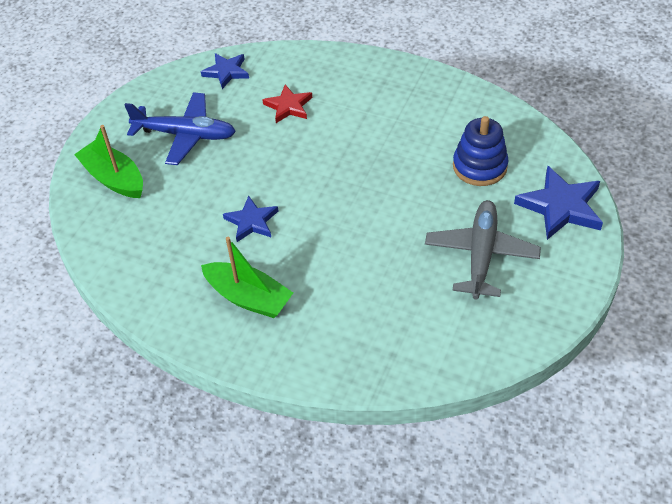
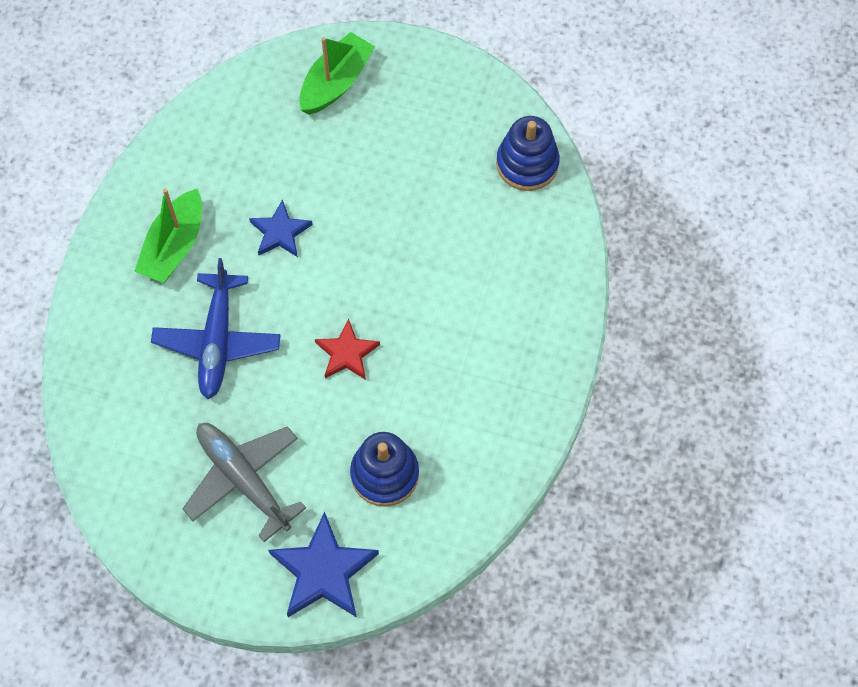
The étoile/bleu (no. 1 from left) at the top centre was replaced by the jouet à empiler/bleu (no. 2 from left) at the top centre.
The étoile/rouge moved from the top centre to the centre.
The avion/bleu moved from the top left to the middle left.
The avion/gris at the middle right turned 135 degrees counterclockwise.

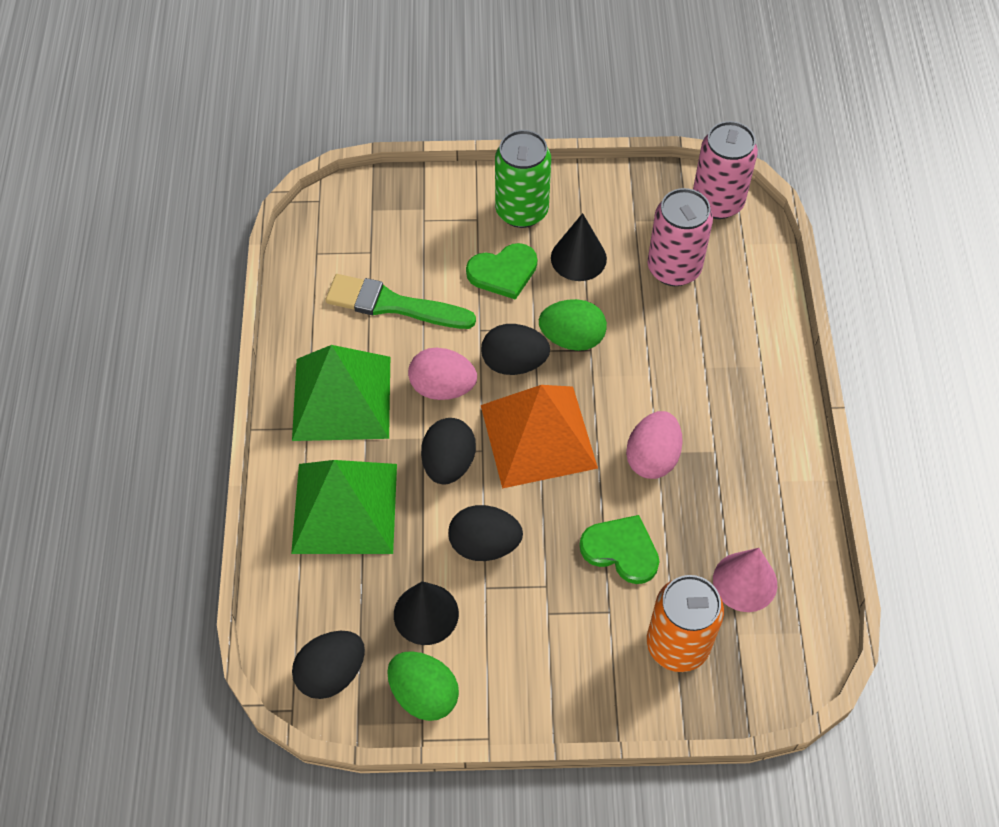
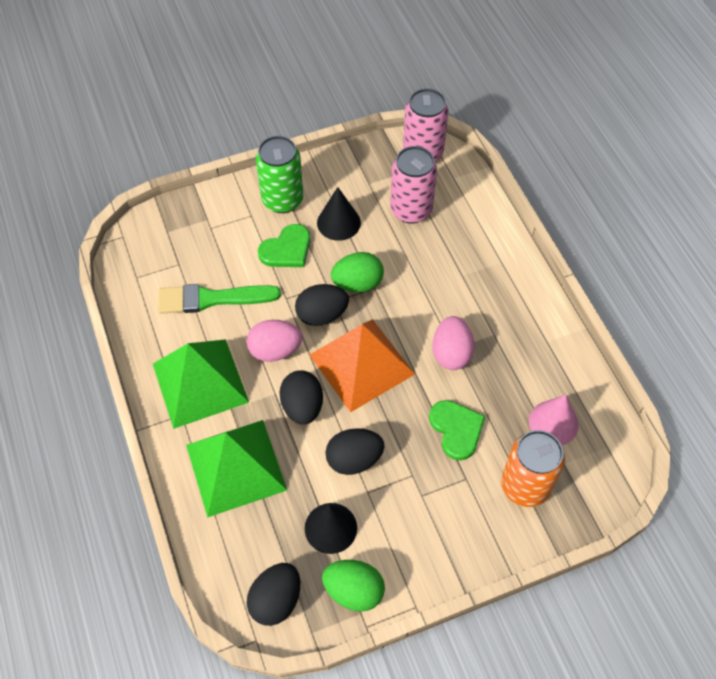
The cœur/vert (no. 2 from left) at the centre turned 60 degrees clockwise.

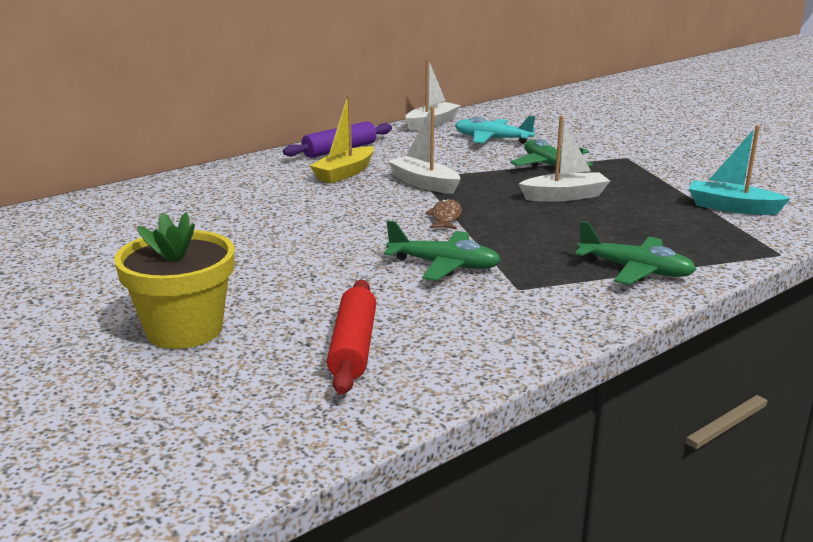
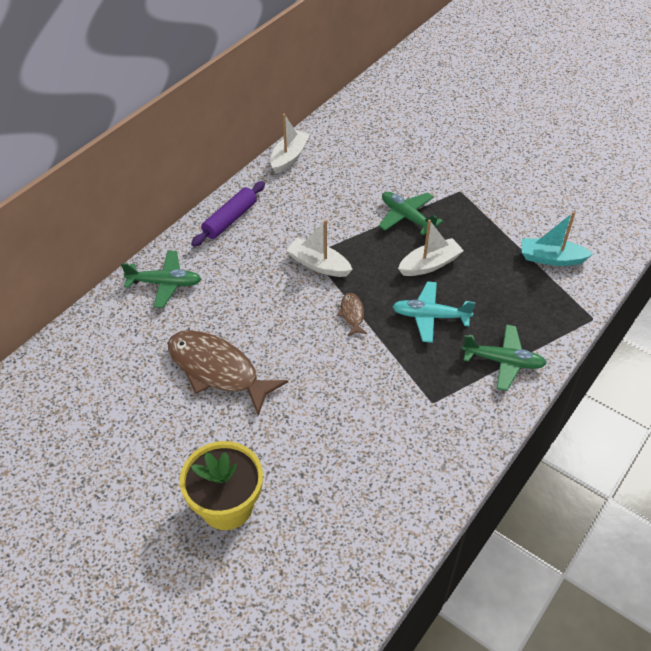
The bateau/jaune at the top centre disappeared.
The avion/turquoise moved from the top centre to the centre.
The avion/vert (no. 1 from left) moved from the centre to the middle left.
The rouleau à pâtisserie/rouge at the centre disappeared.
The poisson/marron (no. 1 from left) at the centre appeared.

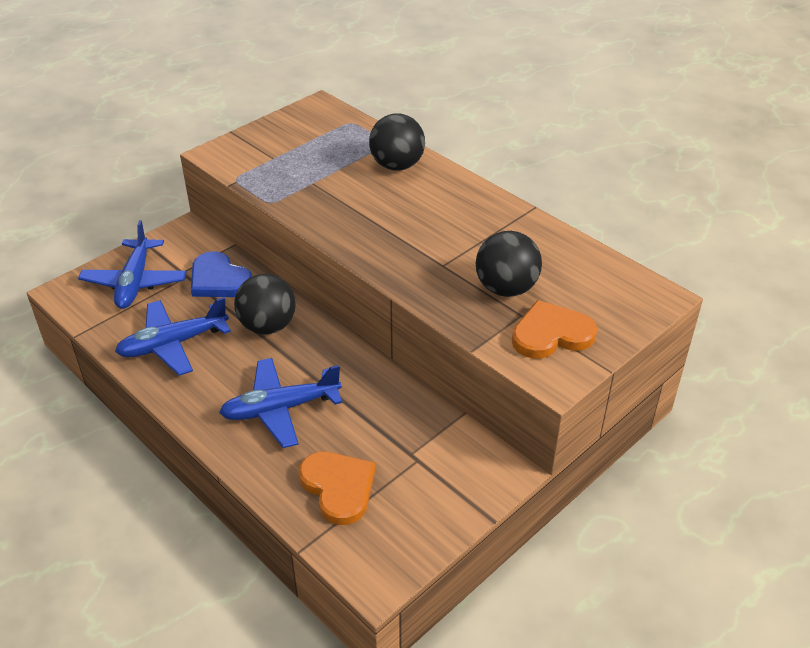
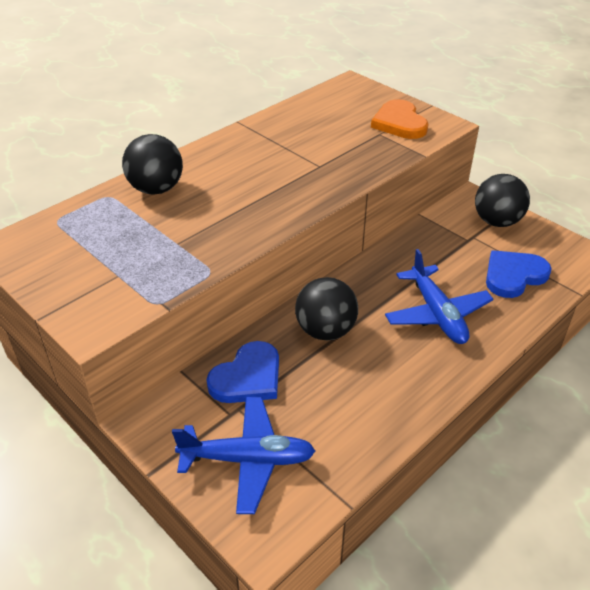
The balle/noir (no. 3 from left) moved from the centre to the middle right.
The avion/bleu (no. 2 from left) at the middle left disappeared.
The cœur/orange (no. 1 from left) at the bottom centre became the cœur/bleu (no. 2 from left) at the middle right.

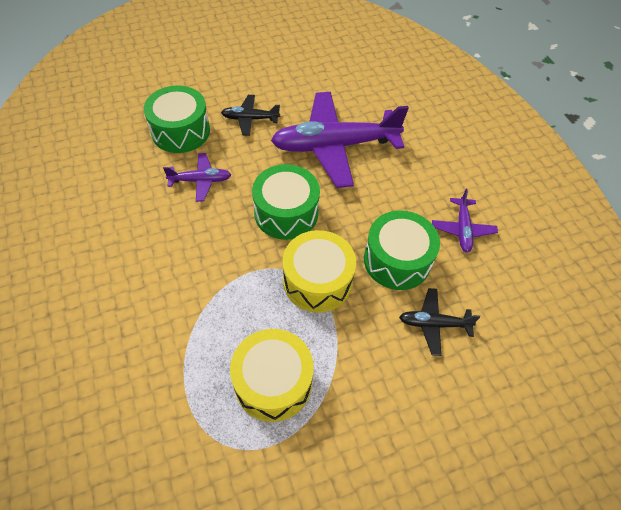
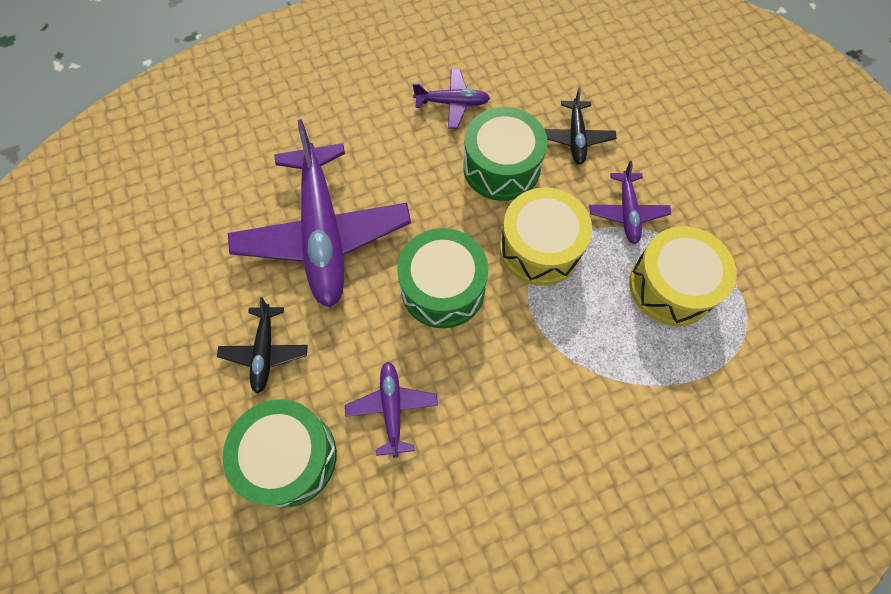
The avion/violet (no. 4 from left) at the middle right appeared.

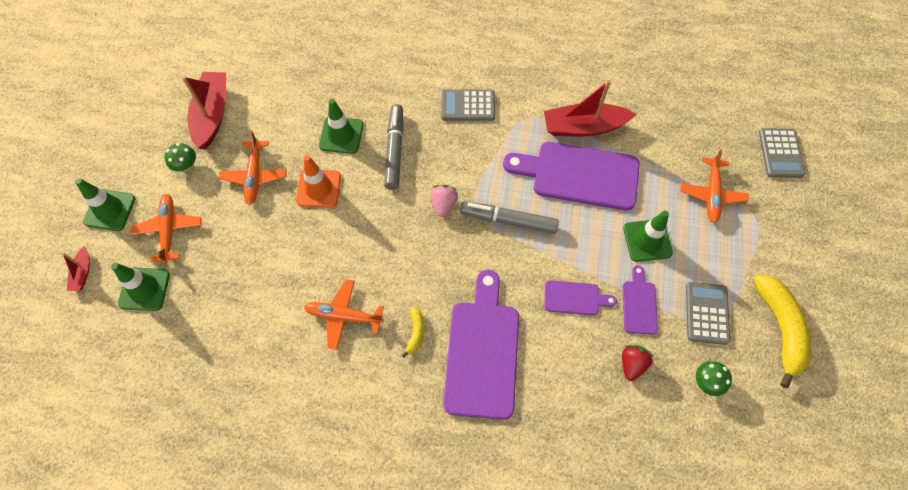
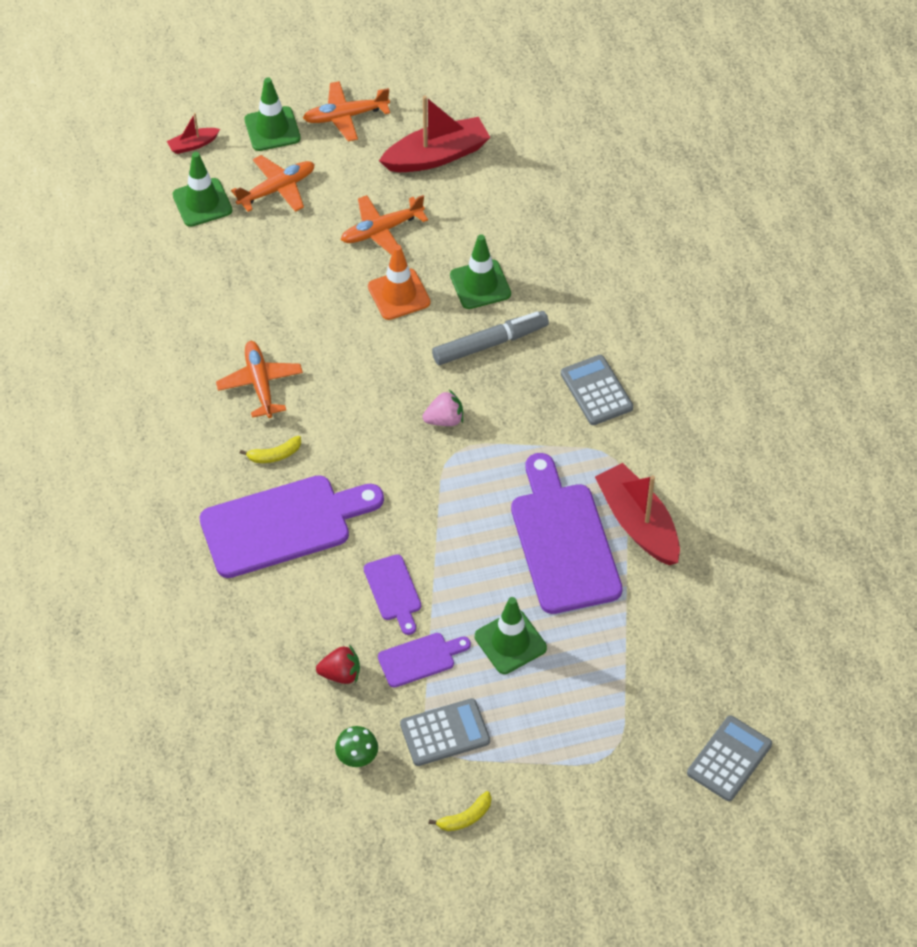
The calculatrice/gris (no. 3 from left) at the top right turned 150 degrees clockwise.
The champignon/vert (no. 1 from left) at the top left disappeared.
The avion/orange (no. 4 from left in the first image) moved from the middle right to the top centre.
The feutre/gris (no. 2 from left) at the centre disappeared.
The banane/jaune (no. 2 from left) at the bottom right changed to 0.46 times the size.

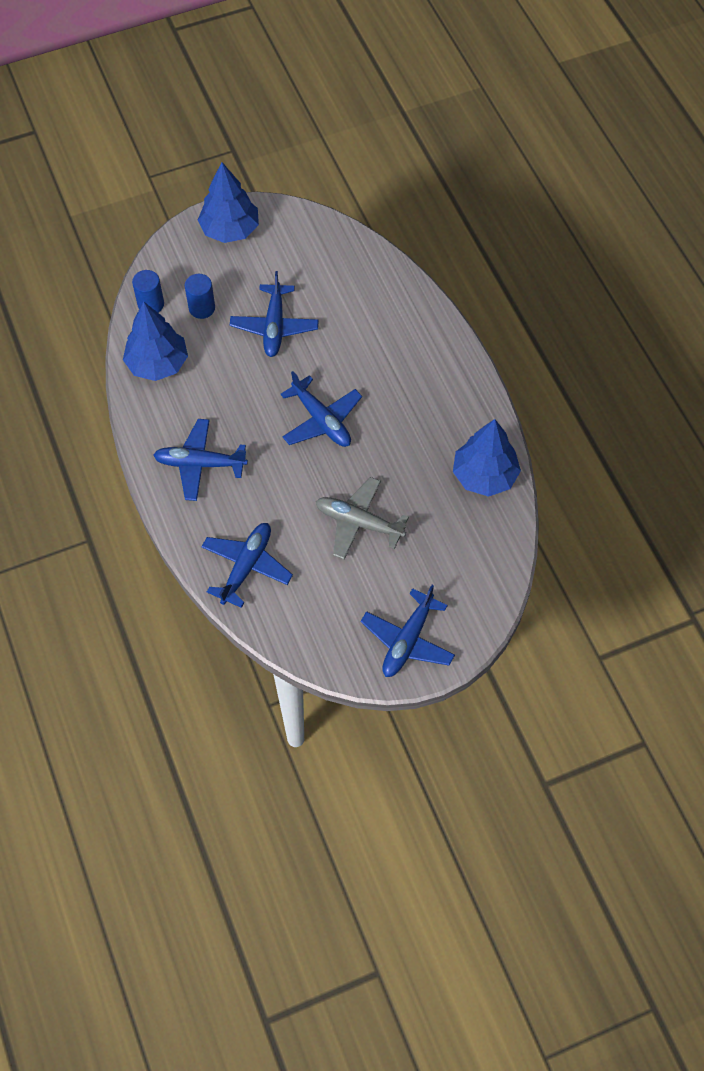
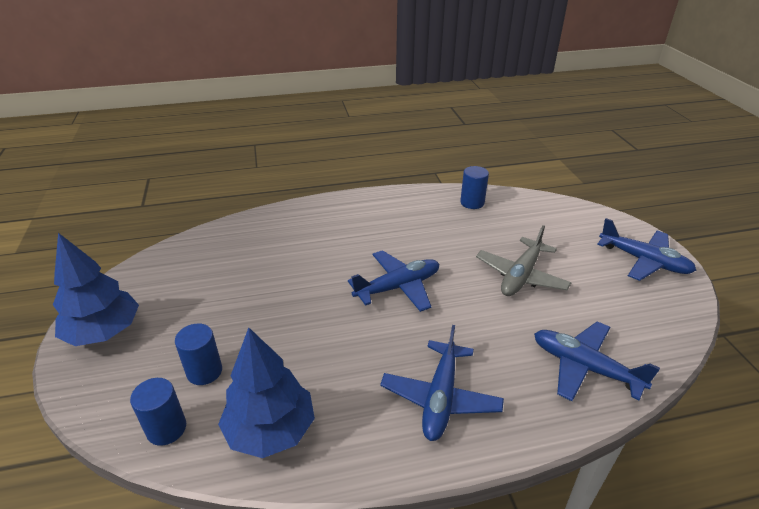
The avion/bleu (no. 3 from left) at the top centre disappeared.
The arbre/bleu (no. 3 from left) at the middle right was replaced by the cylindre/bleu (no. 3 from left) at the centre.

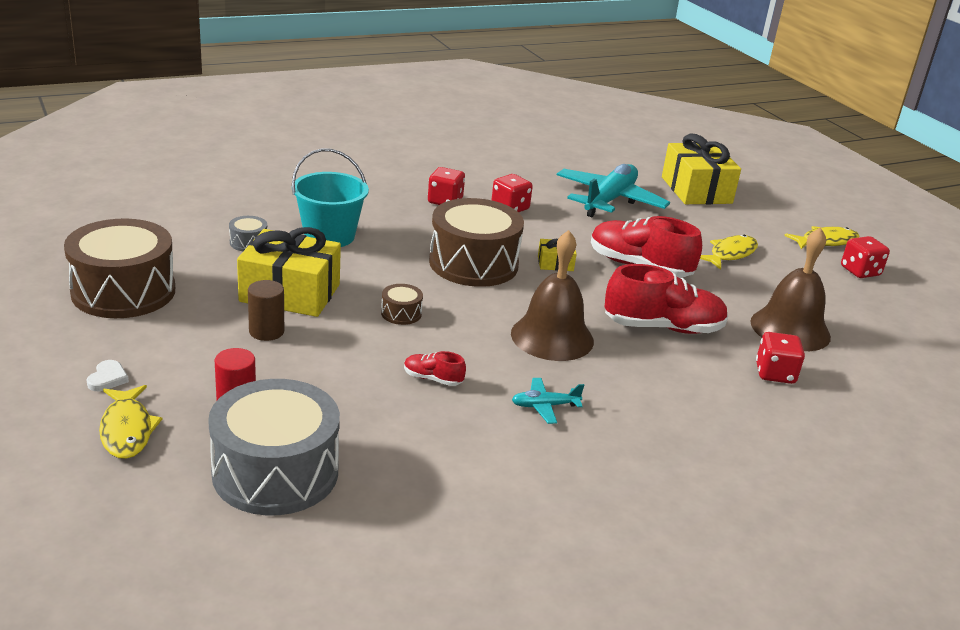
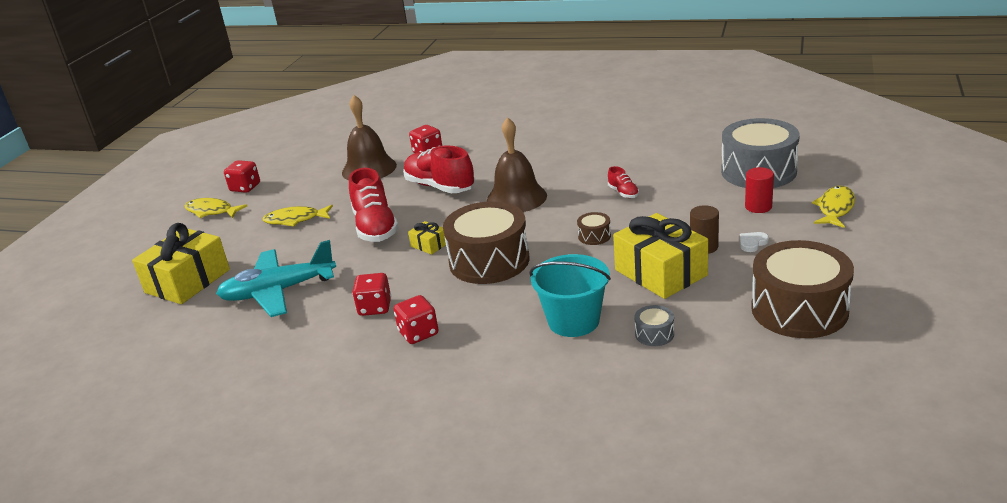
The cœur/blanc moved from the middle left to the middle right.
The avion/turquoise (no. 1 from left) at the centre disappeared.

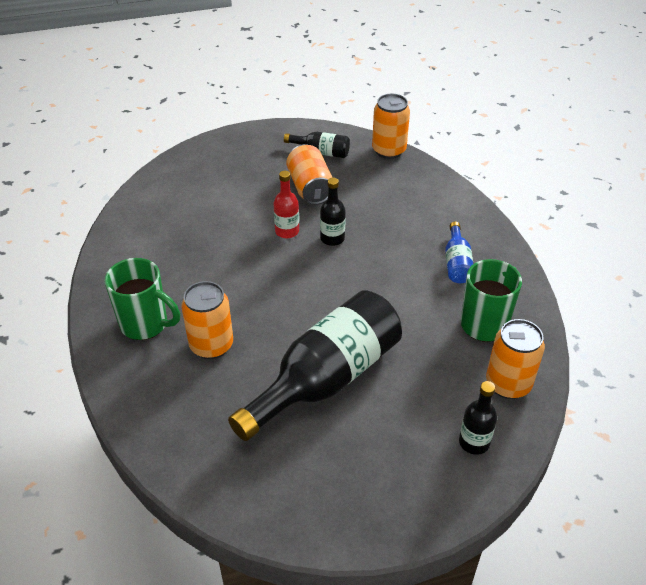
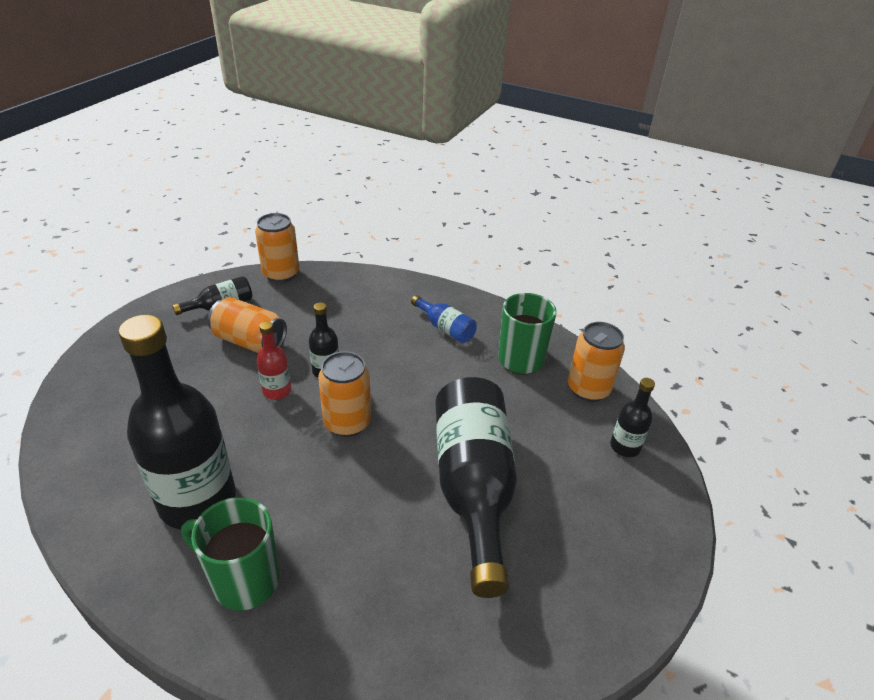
The tasse/vert (no. 1 from left) at the middle left turned 135 degrees counterclockwise.
The canette/orange (no. 1 from left in the first image) moved from the middle left to the centre.
The bouteille/noir (no. 1 from left) at the middle left appeared.

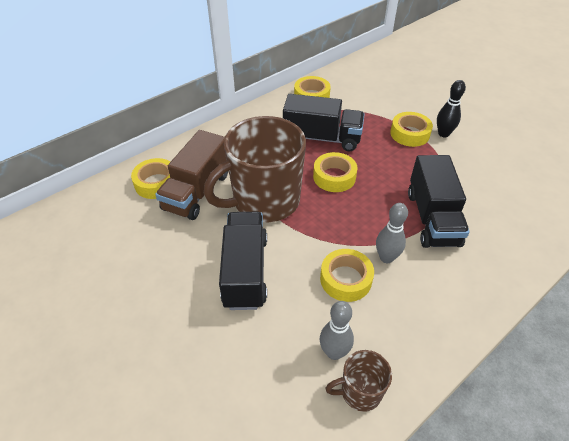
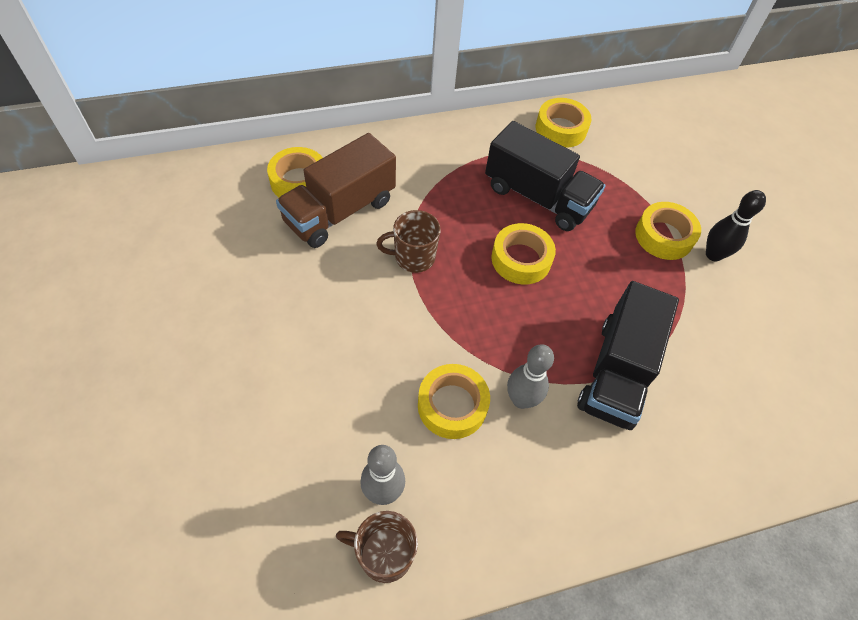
The tasse/marron (no. 1 from left in the first image) at the centre changed to 0.45 times the size.
The camion/noir (no. 1 from left) at the centre disappeared.

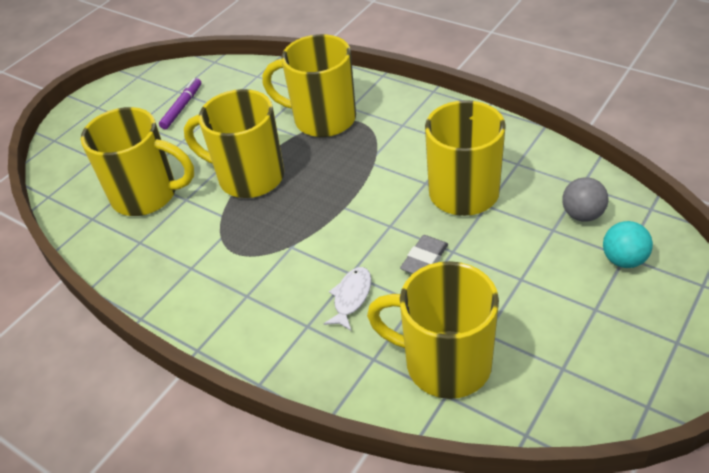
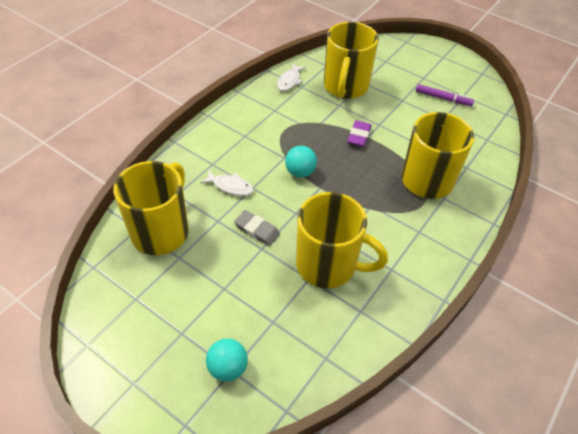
The tasse/jaune (no. 2 from left) at the top left was replaced by the gomme/violet at the top centre.
The balle/gris at the middle right disappeared.
The poisson/blanc (no. 2 from left) at the top centre appeared.
The balle/turquoise (no. 2 from left) at the centre appeared.

